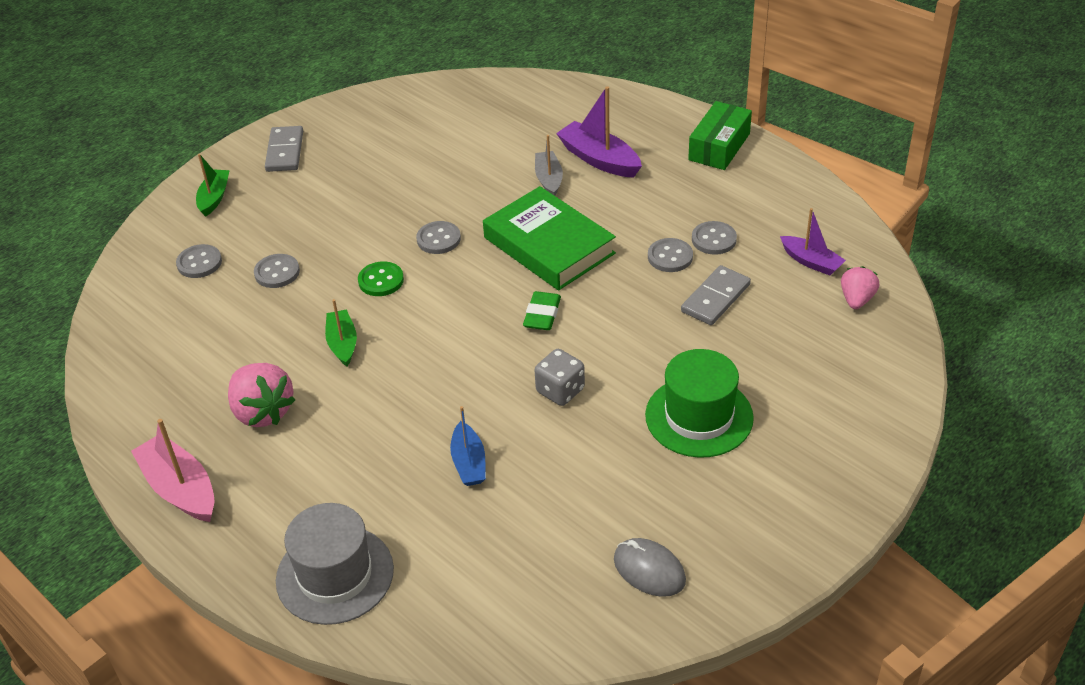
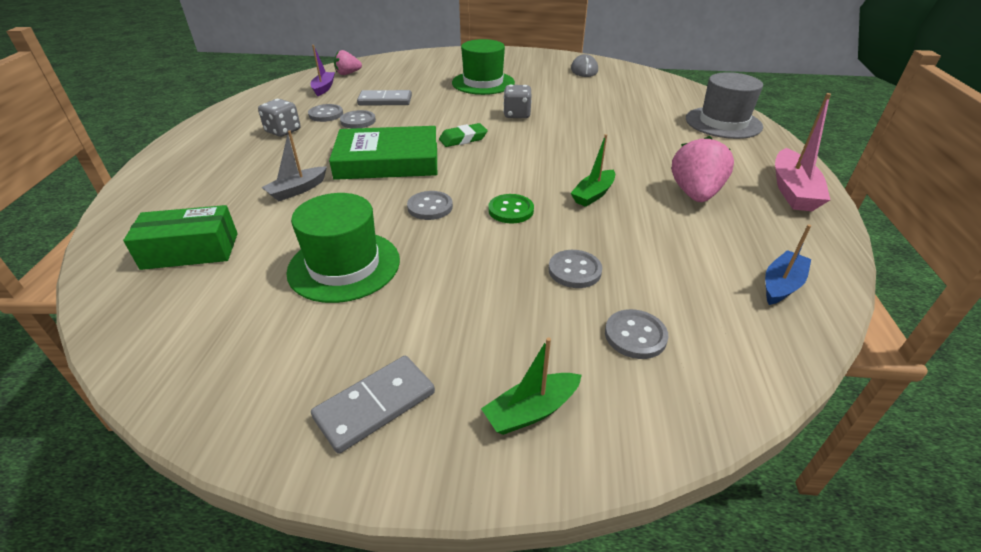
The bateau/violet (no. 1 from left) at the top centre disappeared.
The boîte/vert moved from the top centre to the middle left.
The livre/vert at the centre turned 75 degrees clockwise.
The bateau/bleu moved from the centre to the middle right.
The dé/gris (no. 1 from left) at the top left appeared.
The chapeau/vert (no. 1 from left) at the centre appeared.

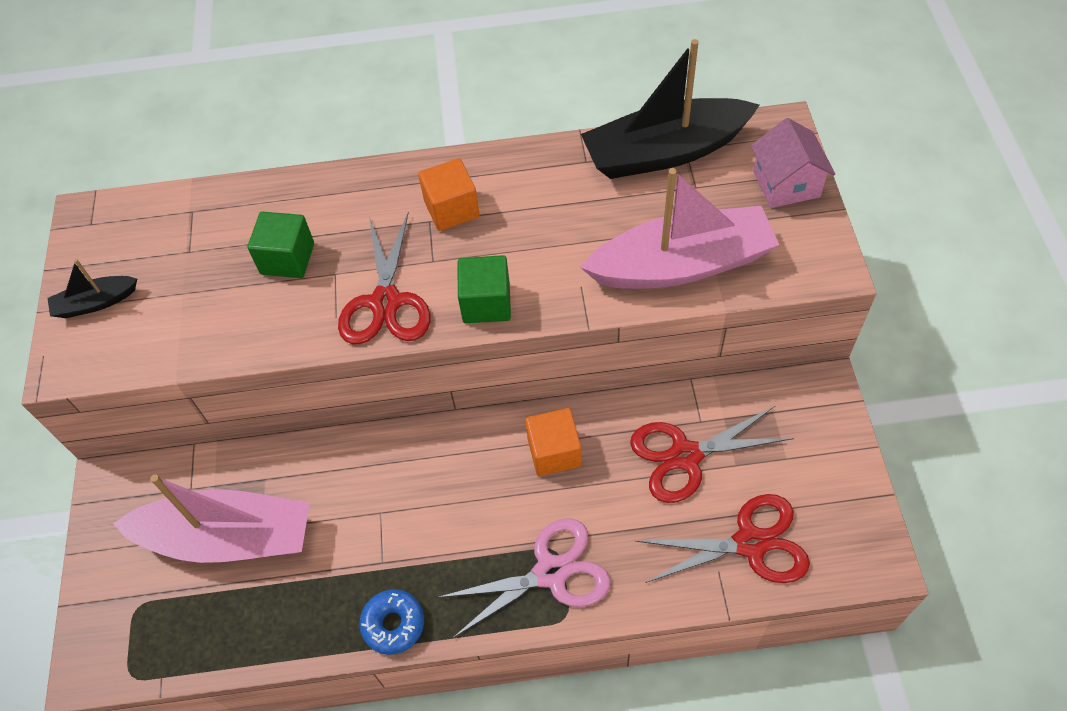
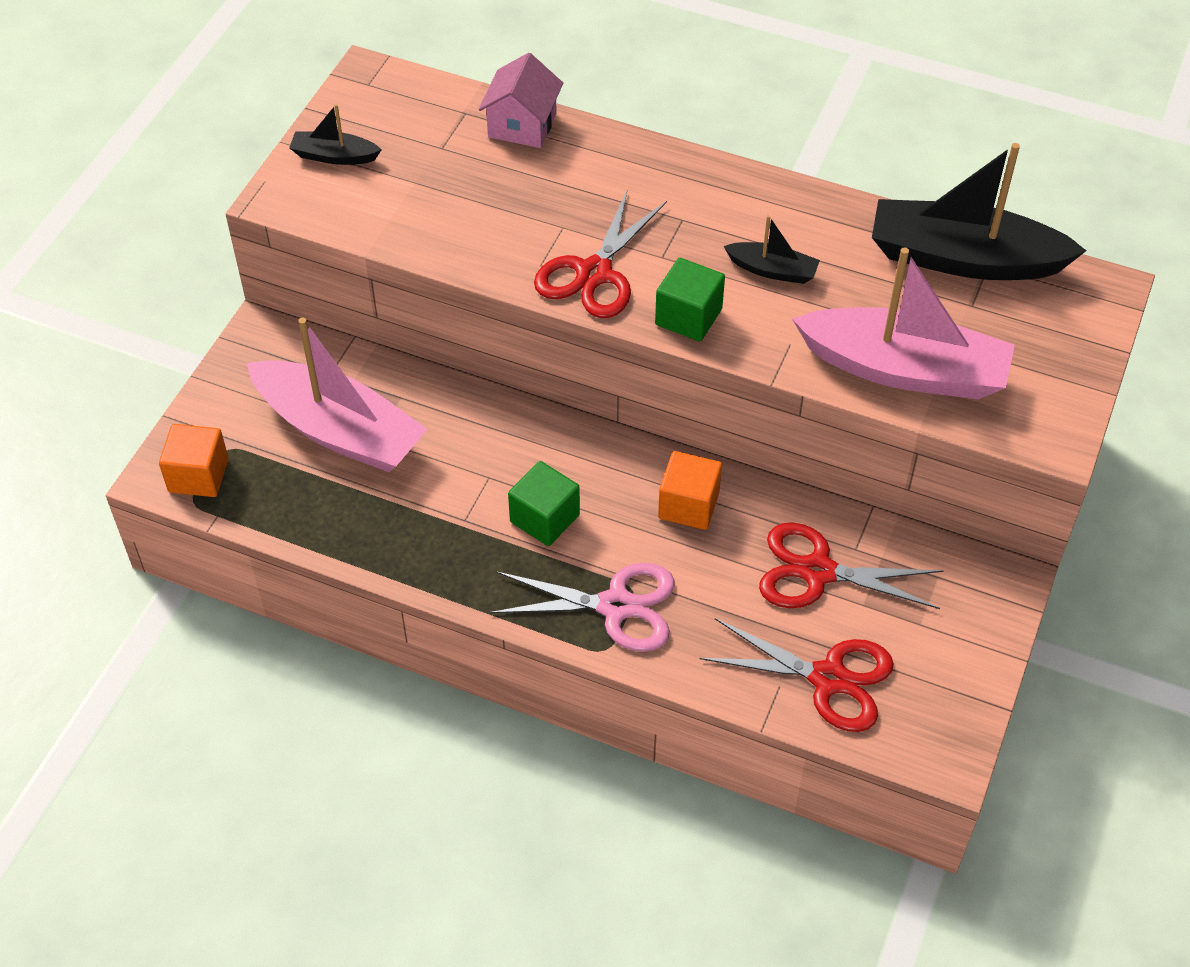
The maison/rose moved from the top right to the top centre.
The cube/orange (no. 1 from left) moved from the top centre to the middle left.
The cube/vert (no. 1 from left) moved from the middle left to the centre.
The beignet/bleu at the bottom centre disappeared.
The bateau/noir (no. 2 from left) at the top centre appeared.

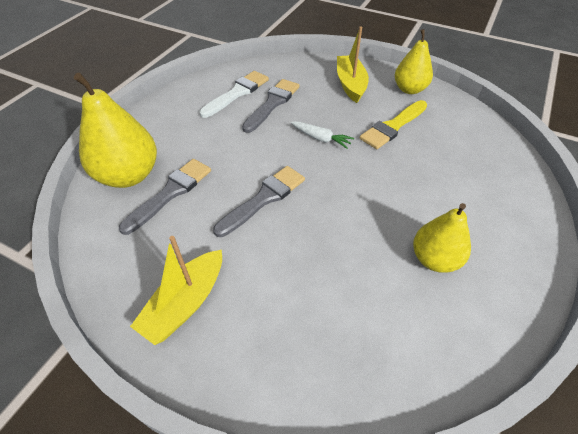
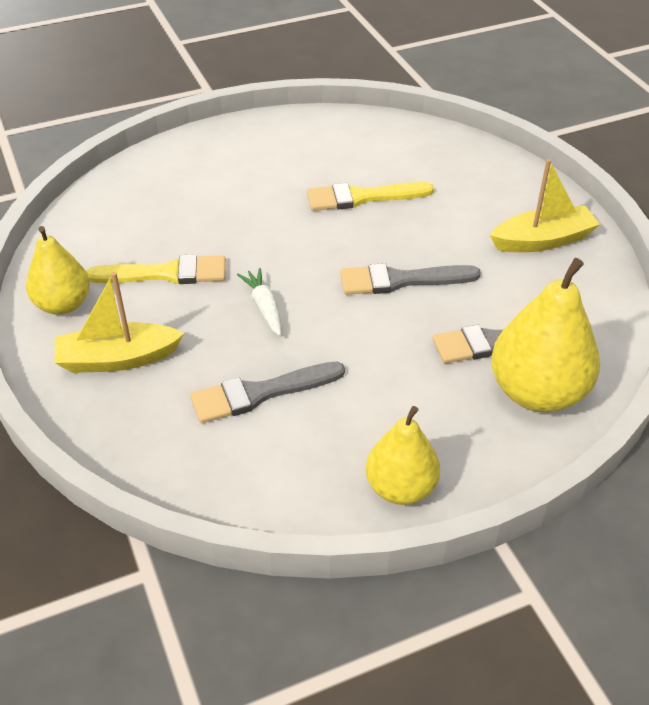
The bateau/jaune (no. 2 from left in the first image) at the top centre turned 45 degrees clockwise.
The pinceau/blanc at the top centre disappeared.
The poire/jaune (no. 3 from left in the first image) moved from the middle right to the centre.
The pinceau/jaune (no. 2 from left) at the top centre appeared.

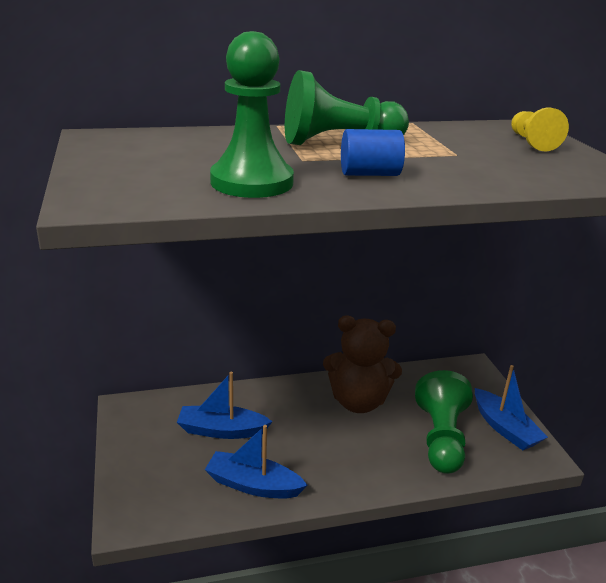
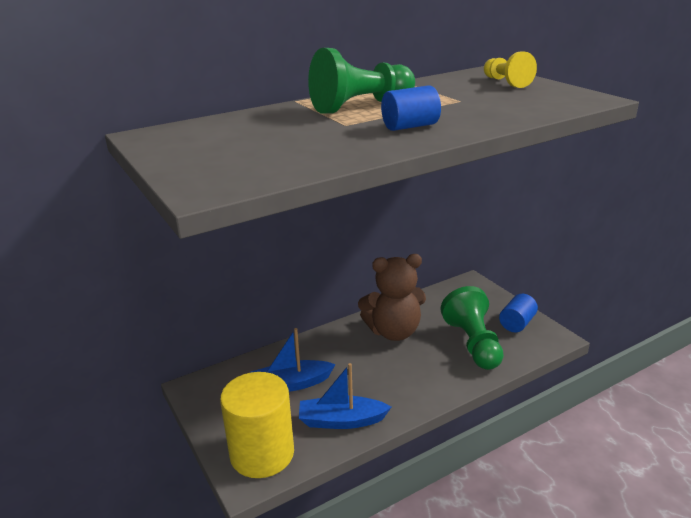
The pion/vert (no. 1 from left) at the top centre disappeared.
The bateau/bleu (no. 3 from left) at the bottom right was replaced by the cylindre/bleu (no. 2 from left) at the middle right.
The cylindre/jaune at the bottom centre appeared.

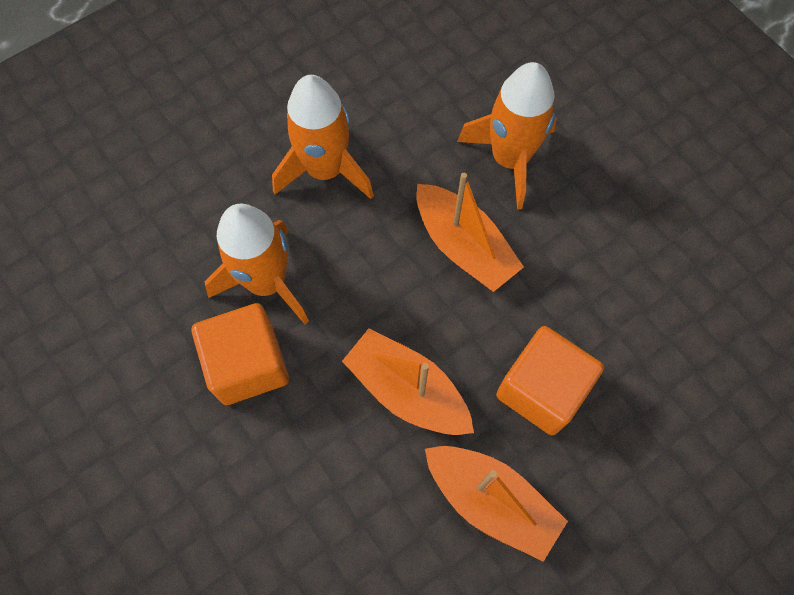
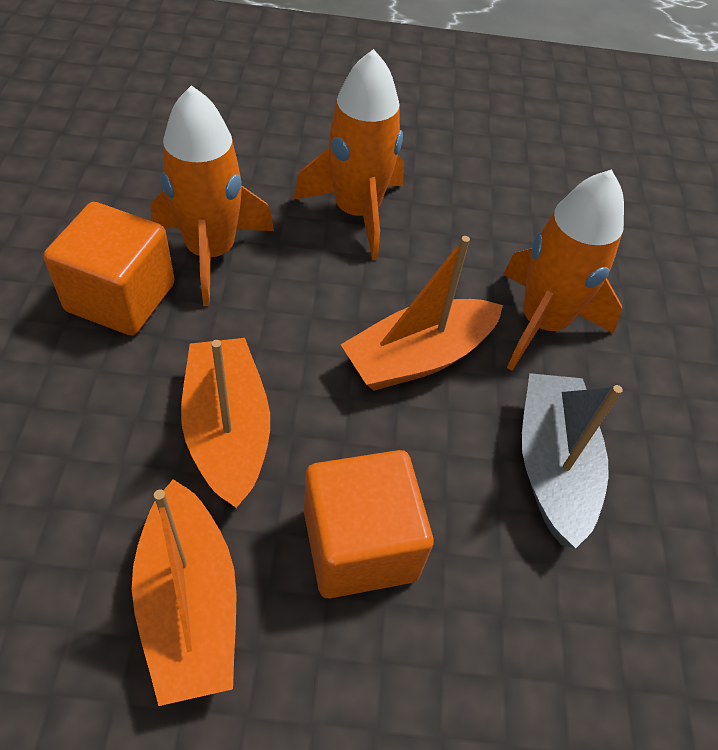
The bateau/orange (no. 2 from left in the first image) at the centre turned 60 degrees clockwise.
The bateau/gris at the middle right appeared.

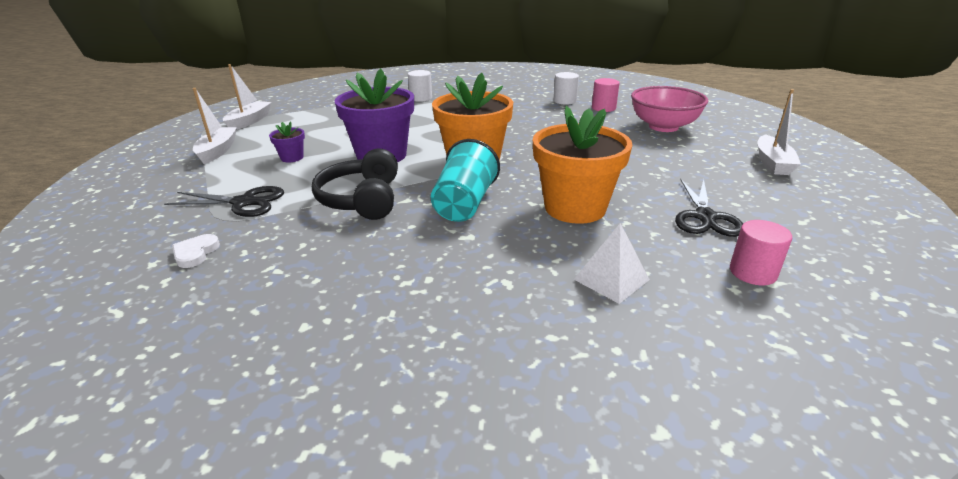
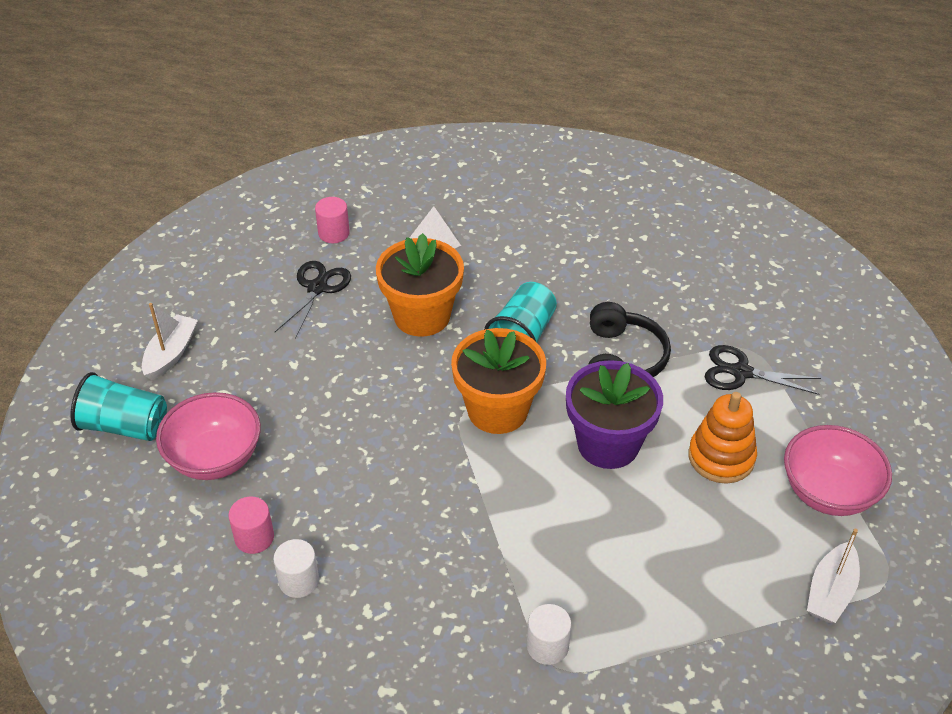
The bateau/blanc (no. 1 from left) at the top left was replaced by the bol/rose (no. 2 from left) at the middle right.
The pot de fleurs/violet (no. 1 from left) at the top left was replaced by the jouet à empiler/orange at the middle right.
The cœur/blanc at the middle left disappeared.
The gobelet/turquoise (no. 1 from left) at the middle left appeared.

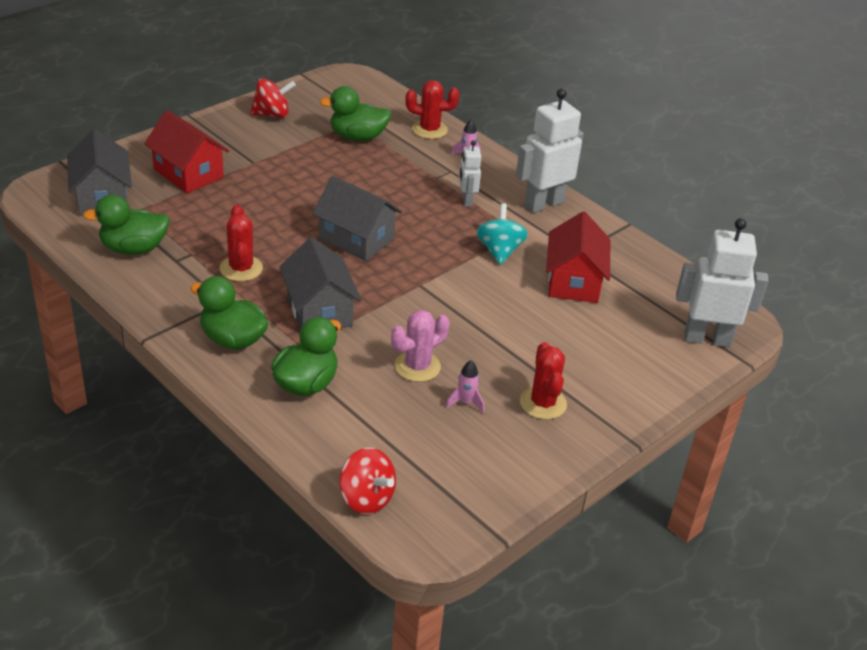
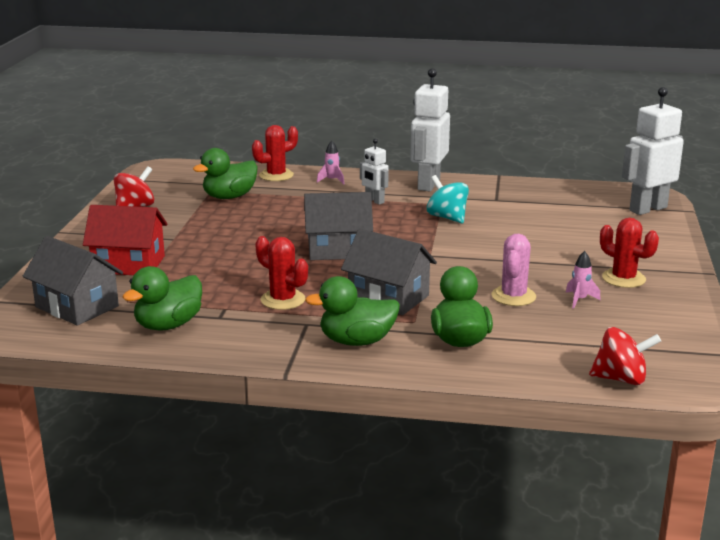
The maison/rouge (no. 2 from left) at the middle right disappeared.

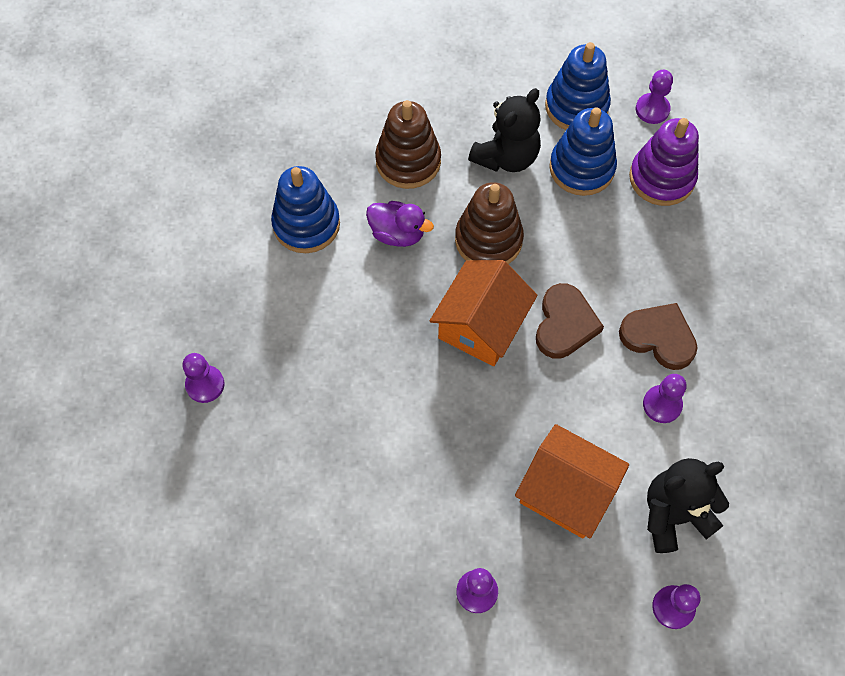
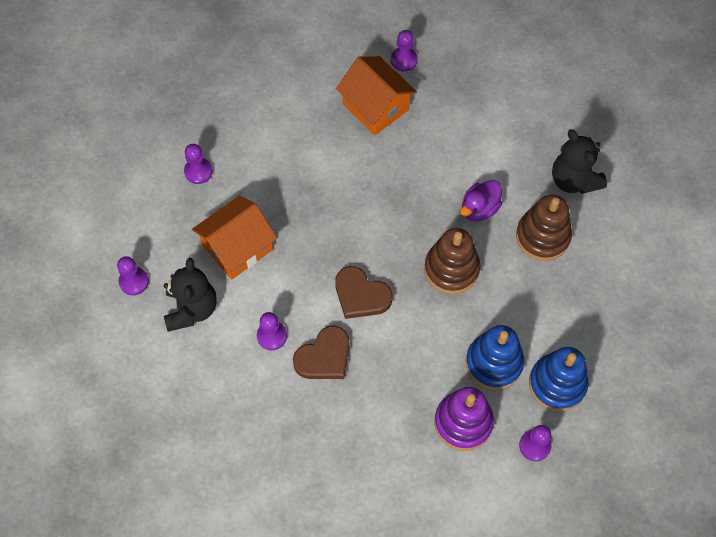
The ours en peluche/noir (no. 1 from left in the first image) moved from the top centre to the top right.
The jouet à empiler/bleu (no. 1 from left) at the top centre disappeared.
The maison/orange (no. 1 from left in the first image) moved from the centre to the top centre.

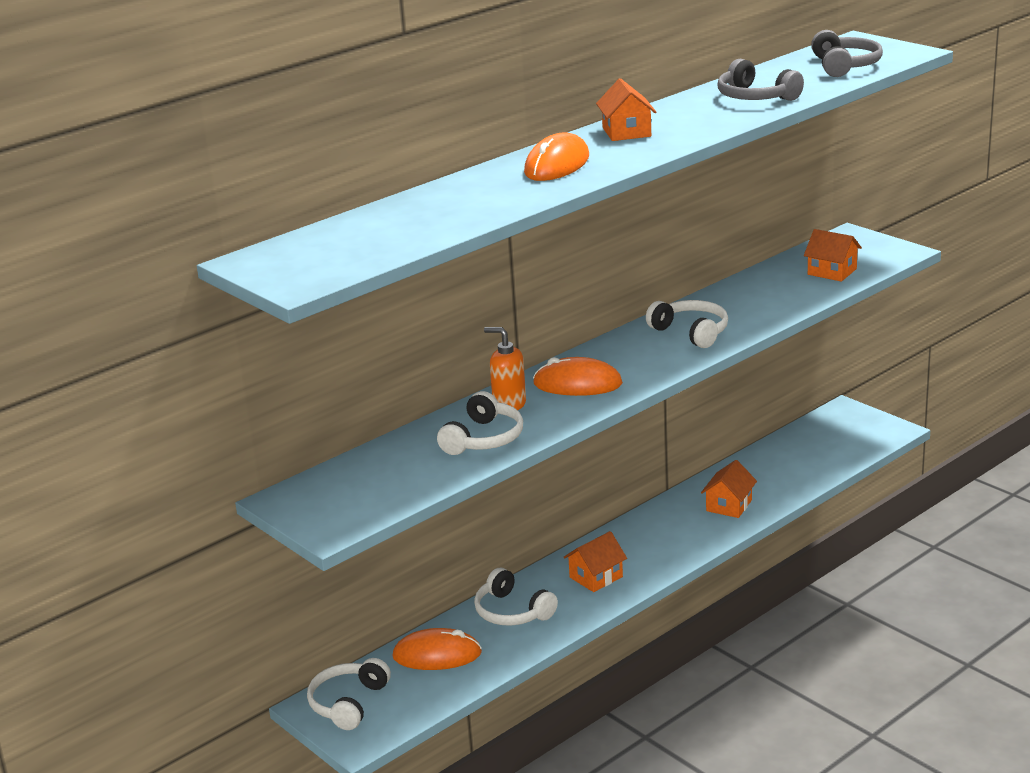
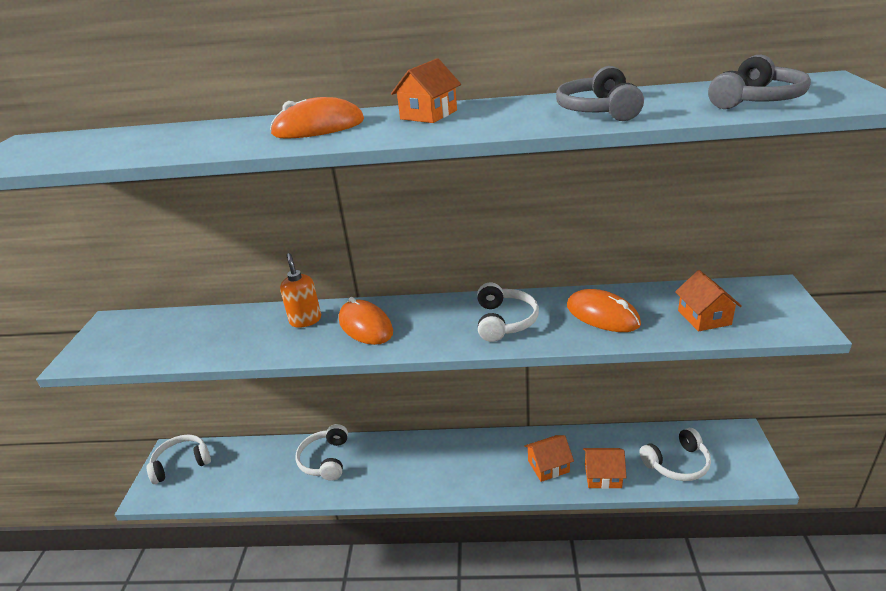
The casque audio/blanc (no. 2 from left in the first image) moved from the centre to the bottom right.
The maison/orange (no. 1 from left in the first image) moved from the bottom centre to the bottom right.
The souris/orange (no. 1 from left in the first image) moved from the bottom centre to the middle right.

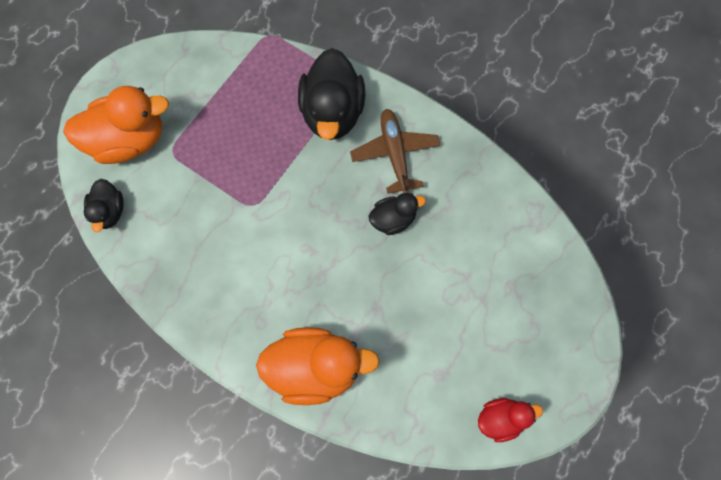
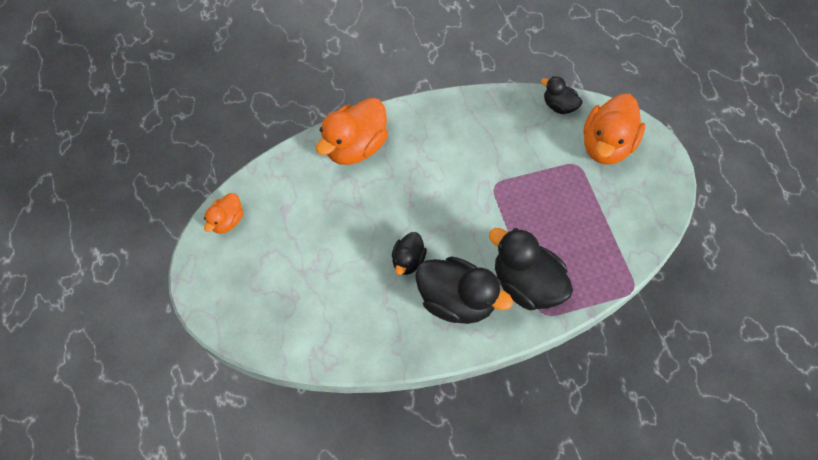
The avion/marron at the top centre was replaced by the canard/noir (no. 2 from left) at the centre.
The canard/rouge at the bottom right became the canard/orange (no. 1 from left) at the middle left.

